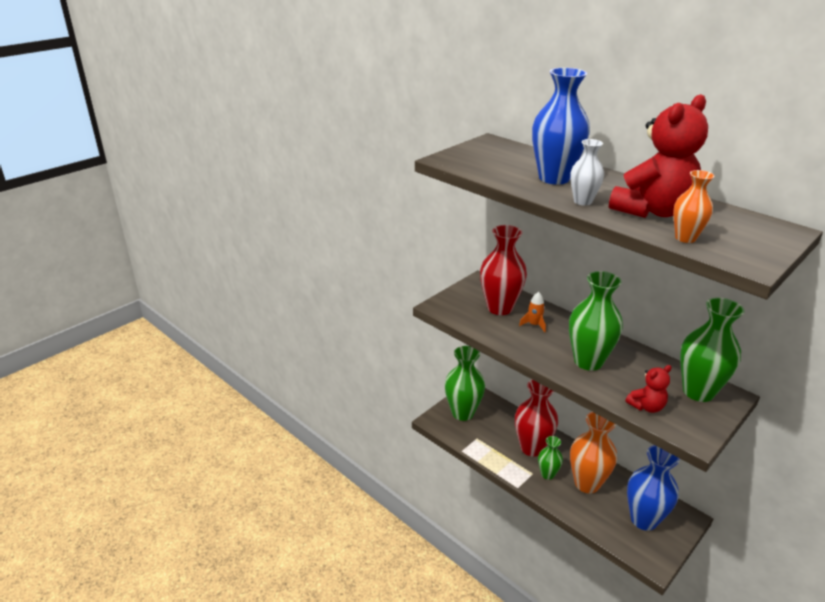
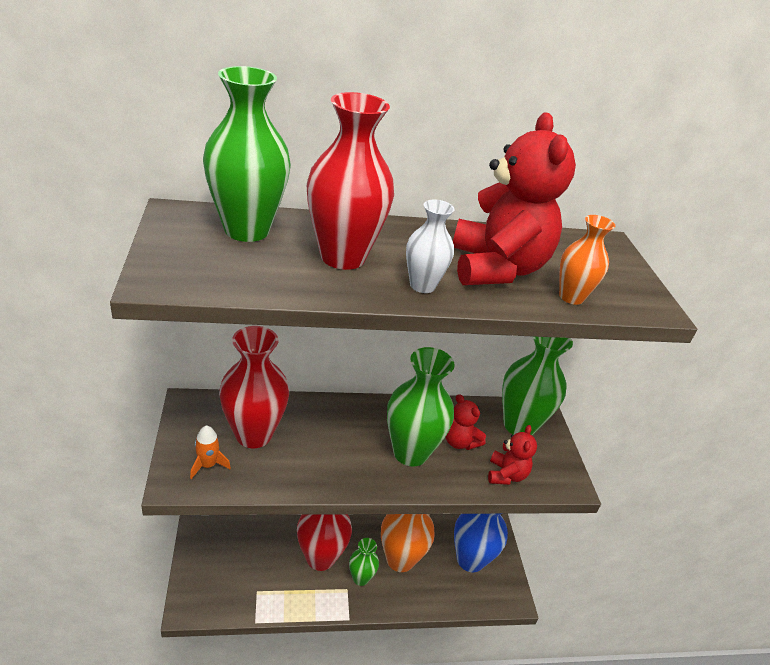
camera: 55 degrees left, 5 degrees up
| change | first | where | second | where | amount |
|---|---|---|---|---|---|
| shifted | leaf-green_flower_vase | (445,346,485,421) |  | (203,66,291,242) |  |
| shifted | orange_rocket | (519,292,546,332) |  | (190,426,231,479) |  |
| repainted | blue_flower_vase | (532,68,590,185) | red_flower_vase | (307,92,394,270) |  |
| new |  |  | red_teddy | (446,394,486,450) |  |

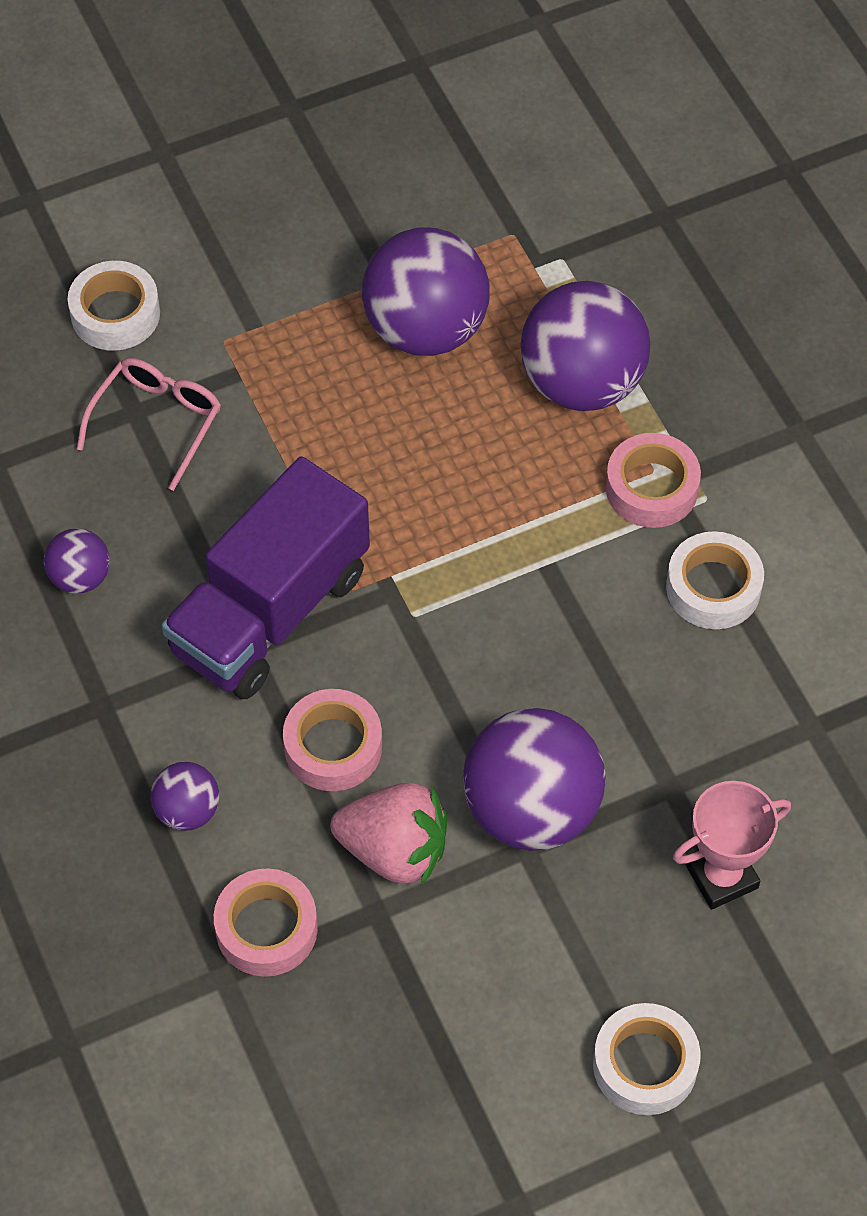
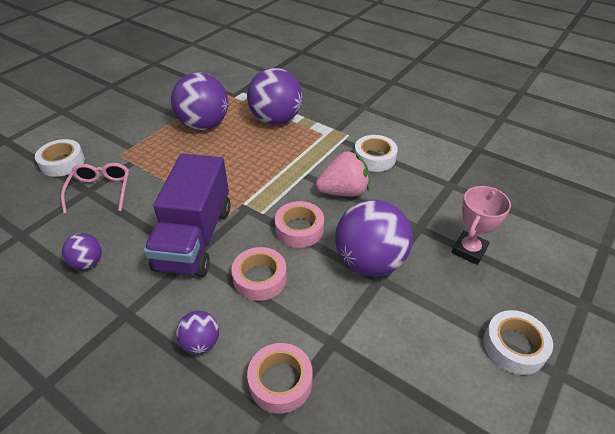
camera: 30 degrees left, 15 degrees down
| change | first | where | second | where | amount |
|---|---|---|---|---|---|
| shifted | rose-pink_berry | (331,783,447,886) |  | (316,151,369,196) |  |
| shifted | rose-pink_sticky_tape | (606,433,701,528) |  | (275,201,324,248) |  |

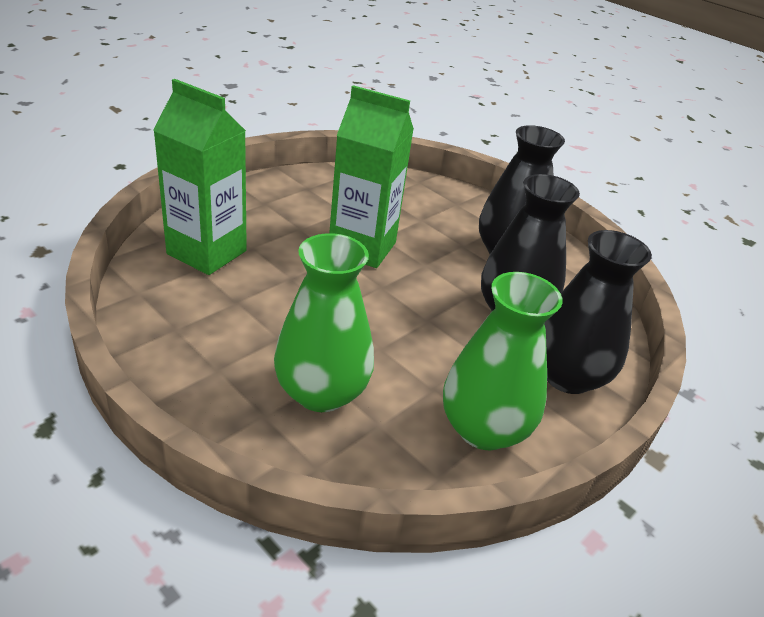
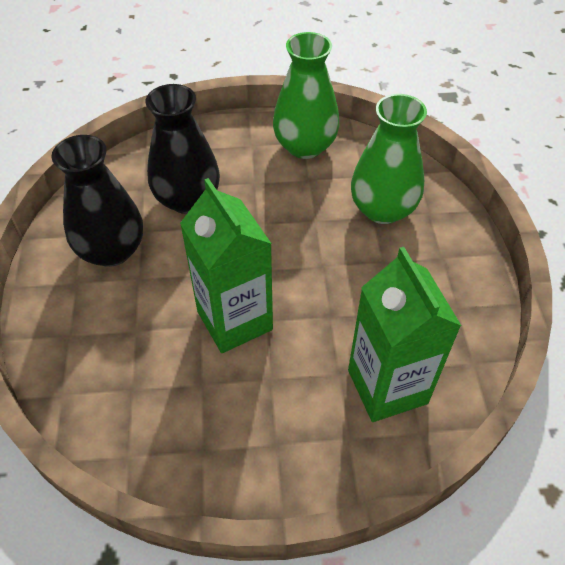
camera: 135 degrees left, 15 degrees up
| change | first | where | second | where | amount |
|---|---|---|---|---|---|
| gone | jet-black_flower_vase | (544,230,652,394) |  |  |  |

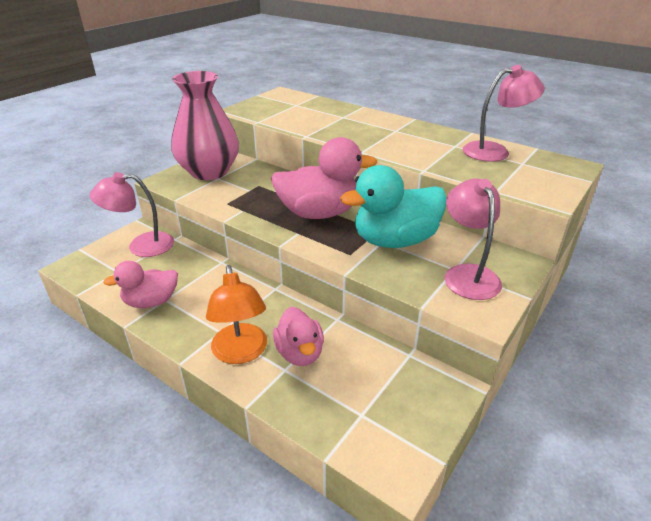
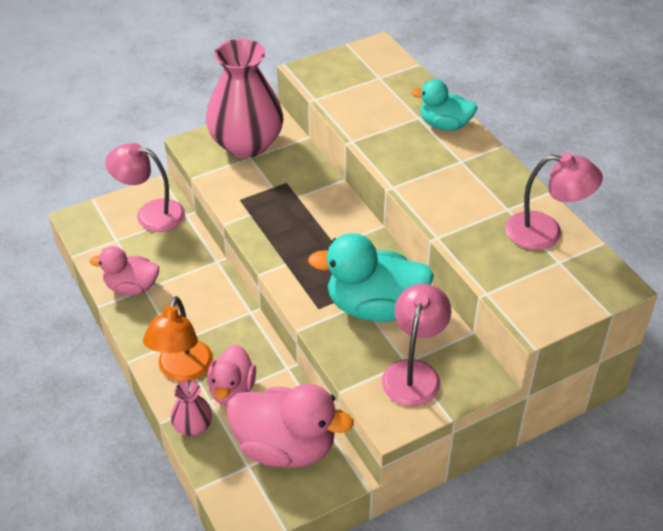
camera: 25 degrees right, 10 degrees up
| change | first | where | second | where | amount |
|---|---|---|---|---|---|
| shifted | rose-pink_rubber_duck | (271,137,377,219) |  | (227,384,354,468) |  |
| new |  |  | rose-pink_flower_vase | (171,380,212,436) |  |
| new |  |  | teal_rubber_duck | (411,79,478,131) |  |

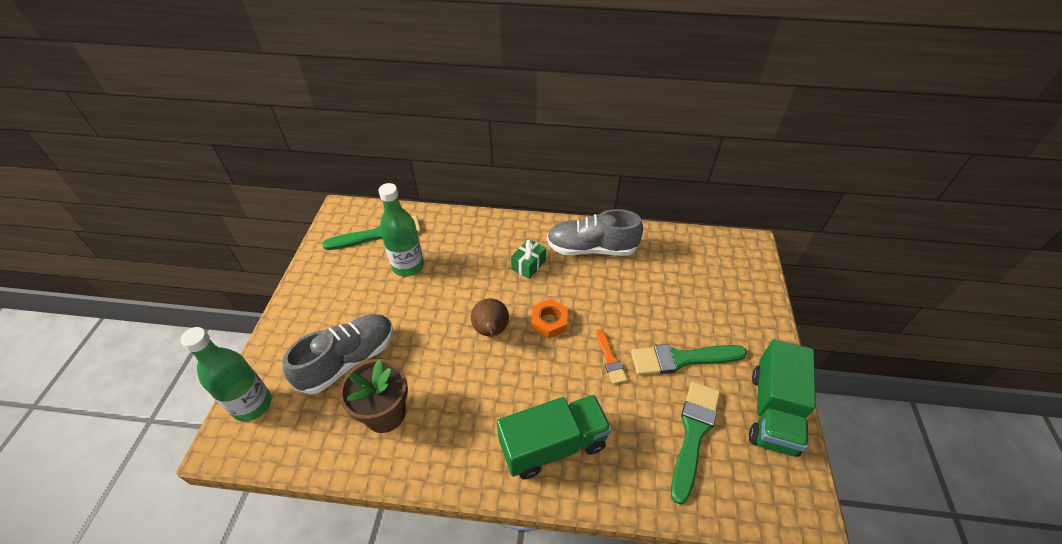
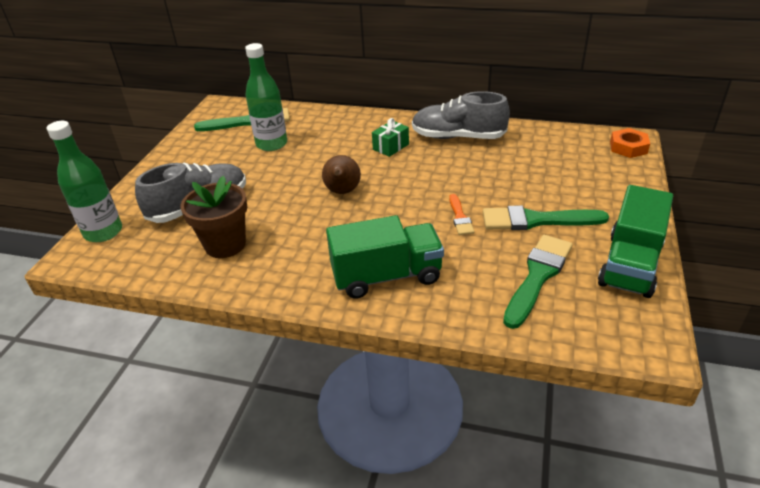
camera: 10 degrees right, 10 degrees down
| change | first | where | second | where | amount |
|---|---|---|---|---|---|
| shifted | orange_hexagon_nut | (531,299,568,339) |  | (610,128,650,158) |  |

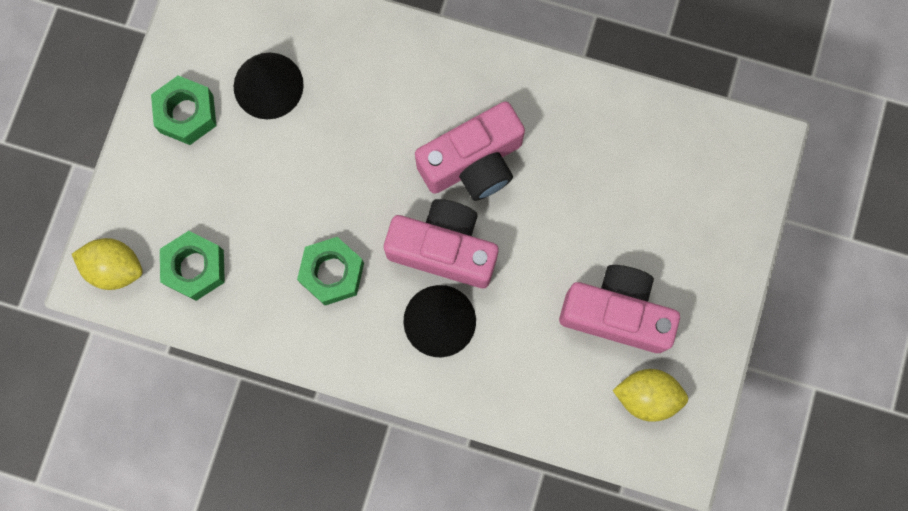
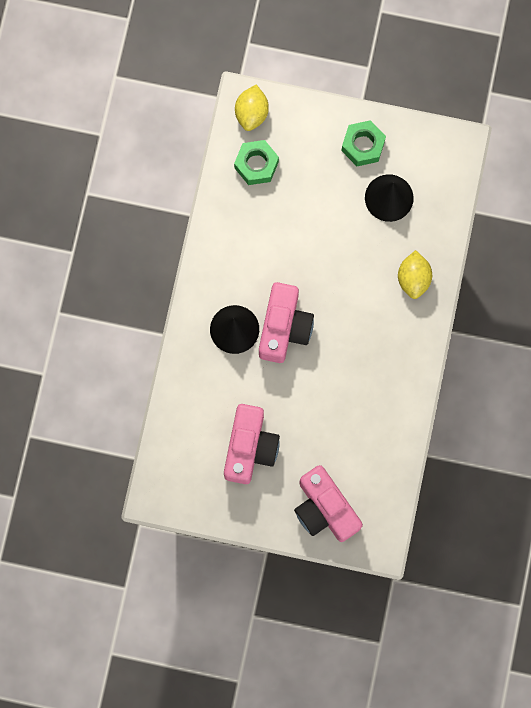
camera: 85 degrees right, 0 degrees up
| change | first | where | second | where | amount |
|---|---|---|---|---|---|
| gone | leaf-green_hexagon_nut | (297,237,364,305) |  |  |  |
| shifted | rose-pink_camera | (415,101,525,201) |  | (294,465,363,542) |  |
| shifted | yellow_lemon | (613,369,688,422) |  | (398,250,432,299) |  |

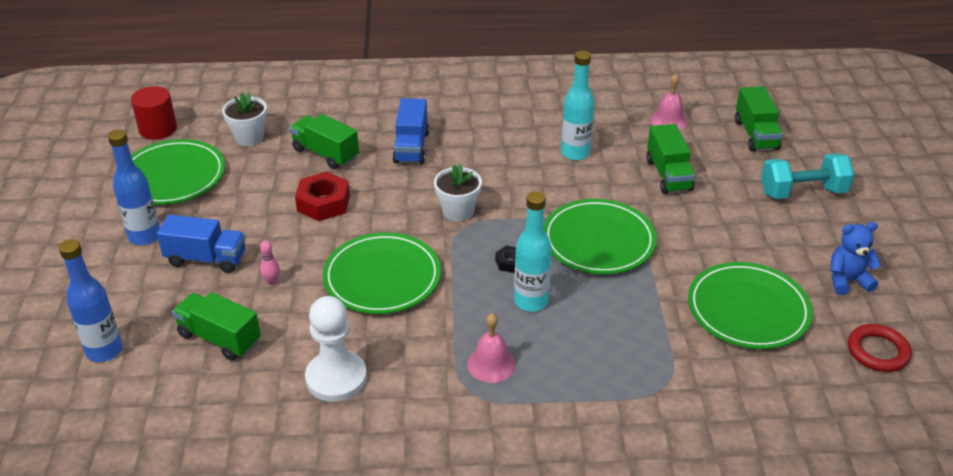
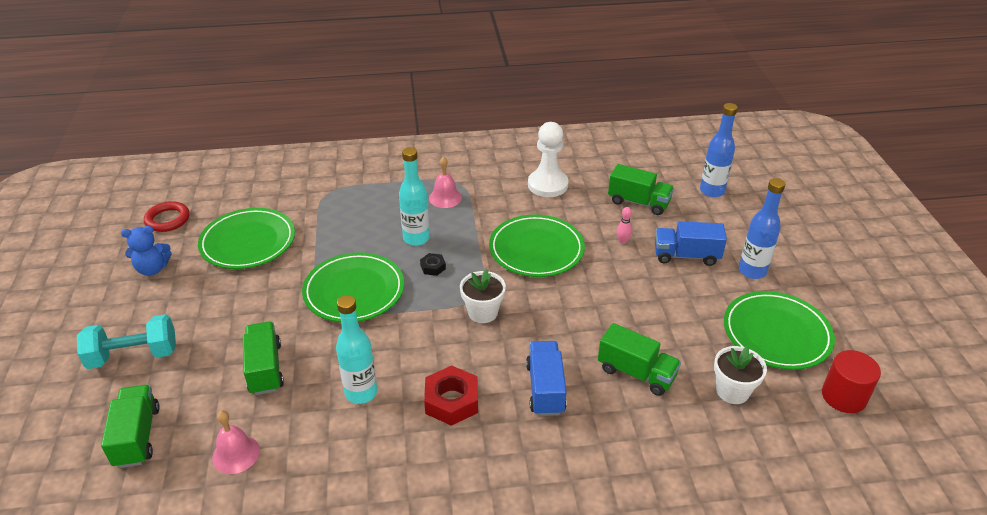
camera: 175 degrees right, 0 degrees up
| change | first | where | second | where | amount |
|---|---|---|---|---|---|
| shifted | red_hexagon_nut | (295,172,350,221) |  | (424,365,478,426) |  |

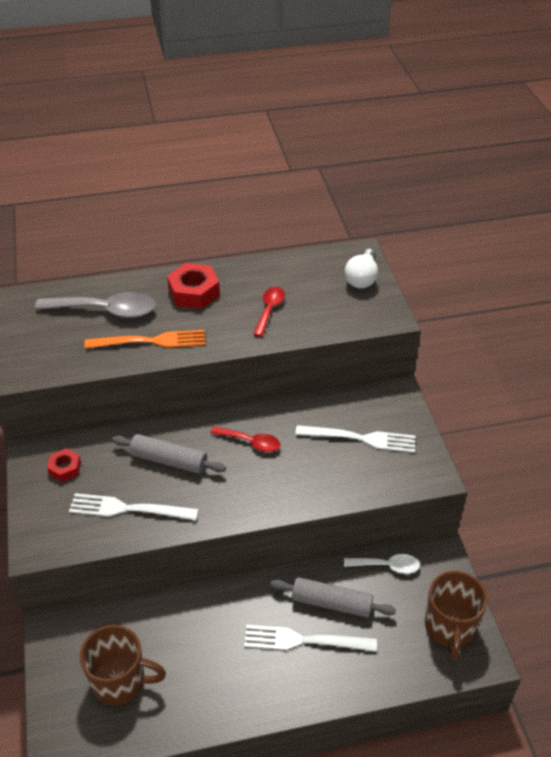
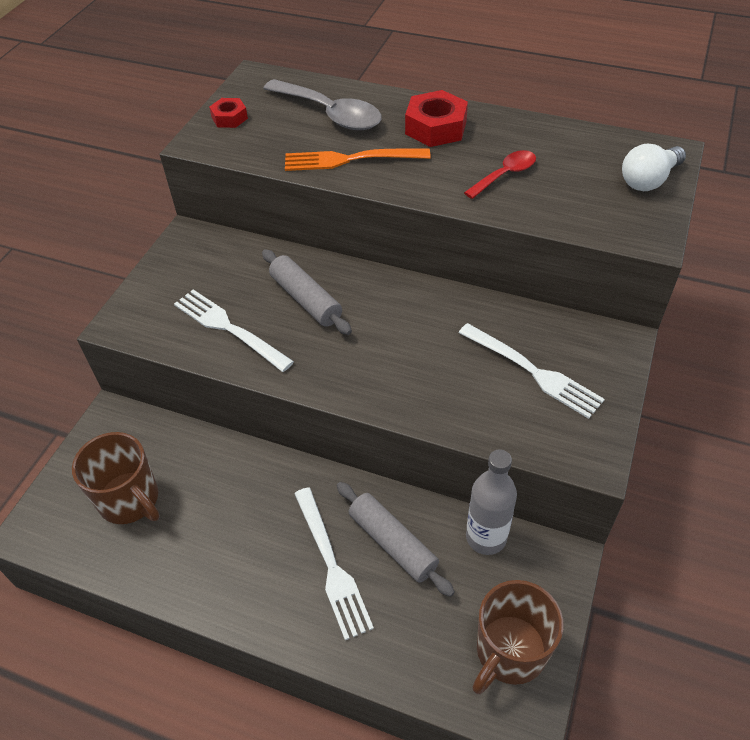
camera: 35 degrees right, 5 degrees up
| change | first | where | second | where | amount |
|---|---|---|---|---|---|
| shifted | red_hexagon_nut | (47,448,81,482) |  | (209,98,248,128) |  |
| rotated | orange_table_fork | (85,330,205,349) |  | (285,148,431,171) | 150 degrees clockwise |
| gone | red_spoon | (210,426,280,452) |  |  |  |
| rotated | white_table_fork | (244,625,377,652) |  | (294,487,374,640) | 150 degrees counterclockwise |
| swapped | white_spoon | (344,554,420,574) | ash-grey_bottle | (466,449,517,555) |  |

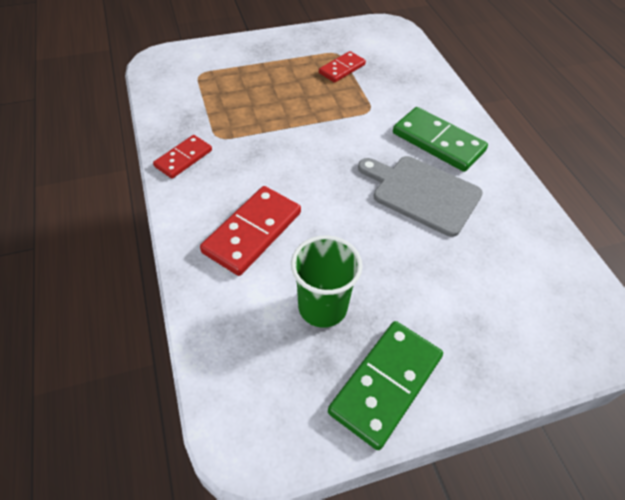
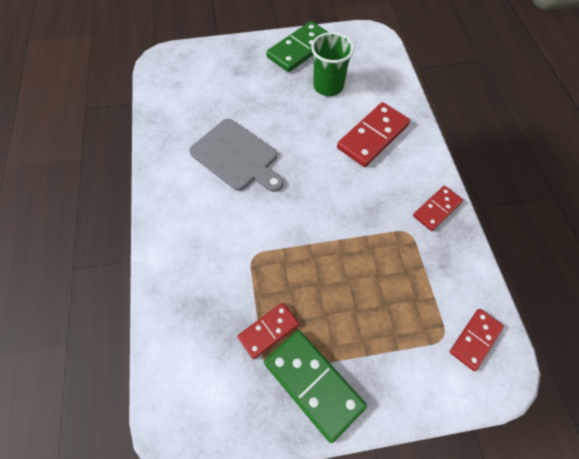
camera: 170 degrees left, 10 degrees up
| change | first | where | second | where | amount |
|---|---|---|---|---|---|
| shifted | leaf-green_domino | (393,107,488,172) |  | (264,330,367,443) |  |
| new |  |  | red_domino | (450,309,504,371) |  |

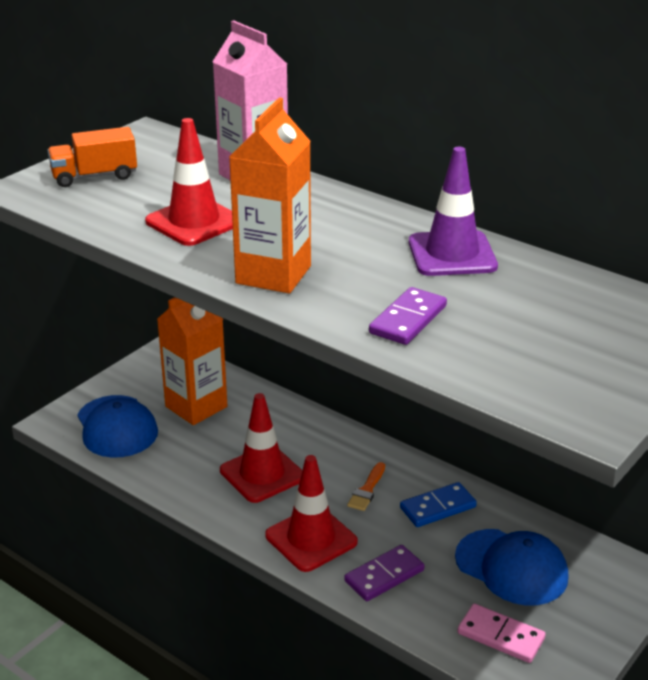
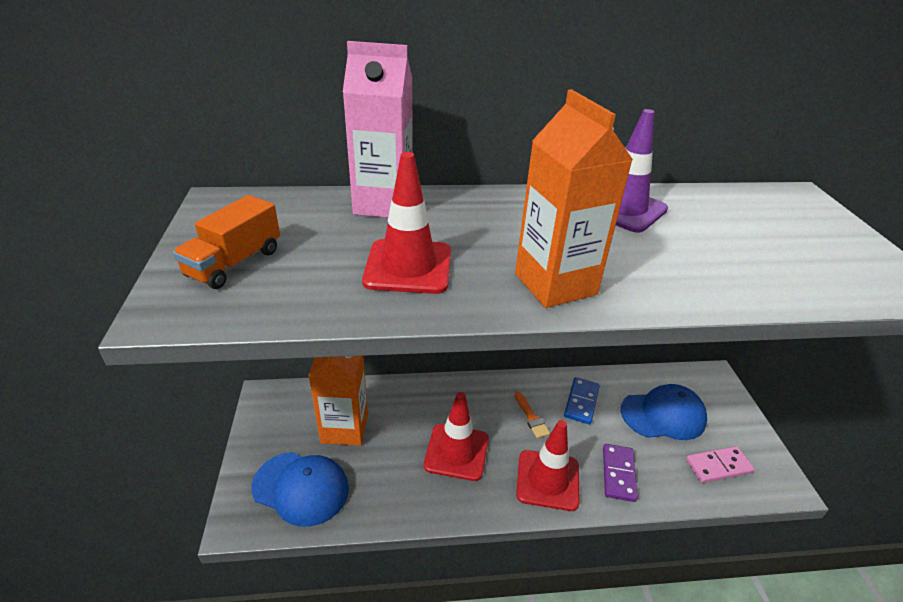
camera: 45 degrees left, 5 degrees up
| change | first | where | second | where | amount |
|---|---|---|---|---|---|
| gone | violet_domino | (369,287,447,345) |  |  |  |

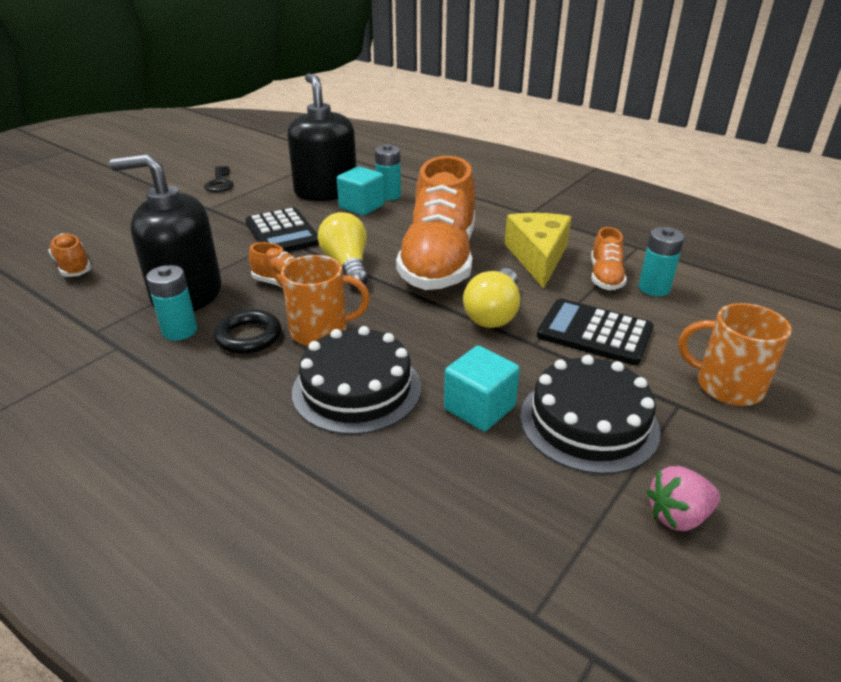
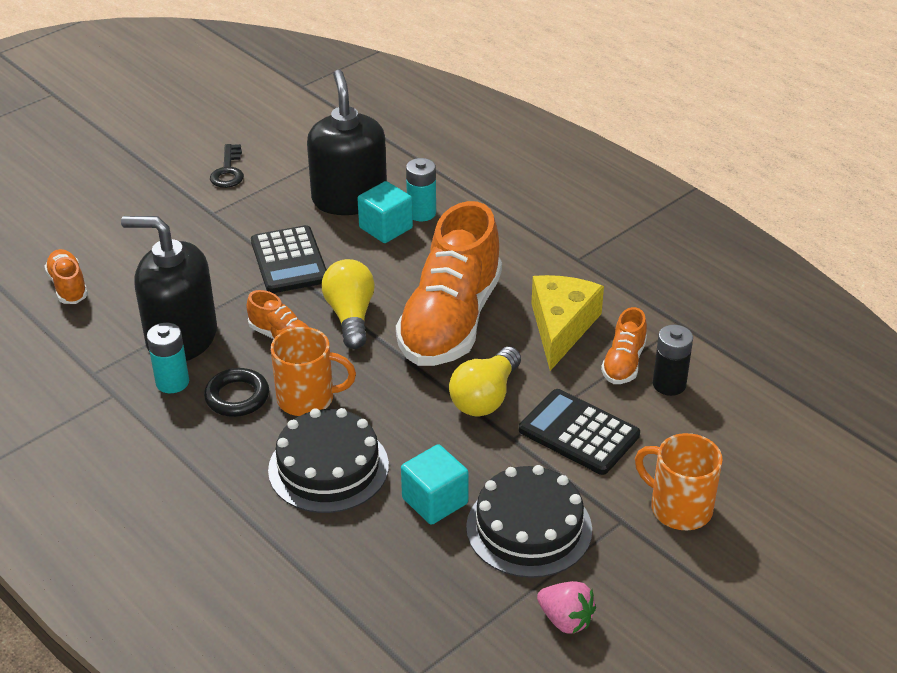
camera: 10 degrees right, 5 degrees up
| change | first | where | second | where | amount |
|---|---|---|---|---|---|
| repainted | teal_power_cell | (639,227,684,296) | jet-black_power_cell | (653,325,693,396) |  |
| rotated | rose-pink_berry | (647,466,720,531) |  | (537,581,596,634) | 135 degrees counterclockwise |

